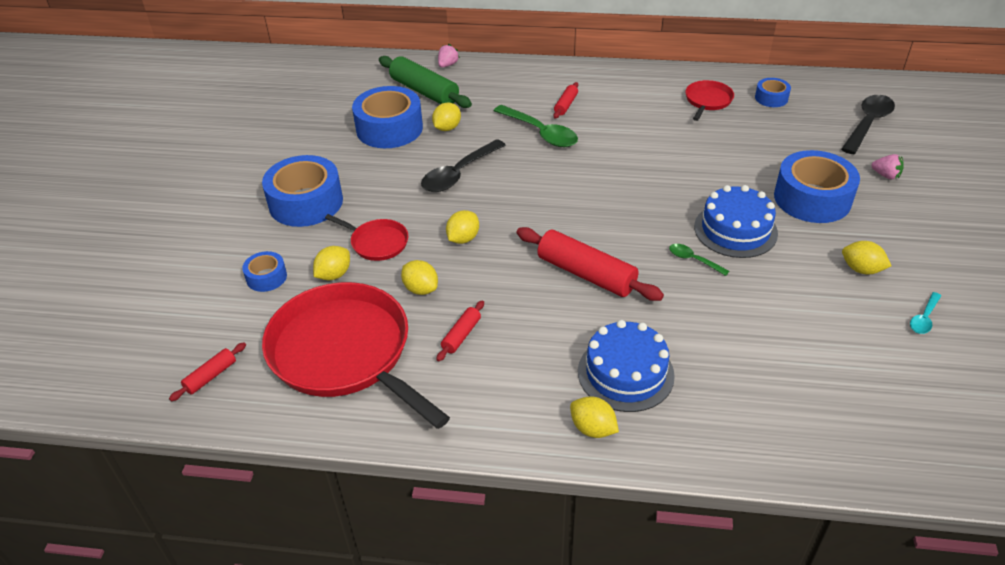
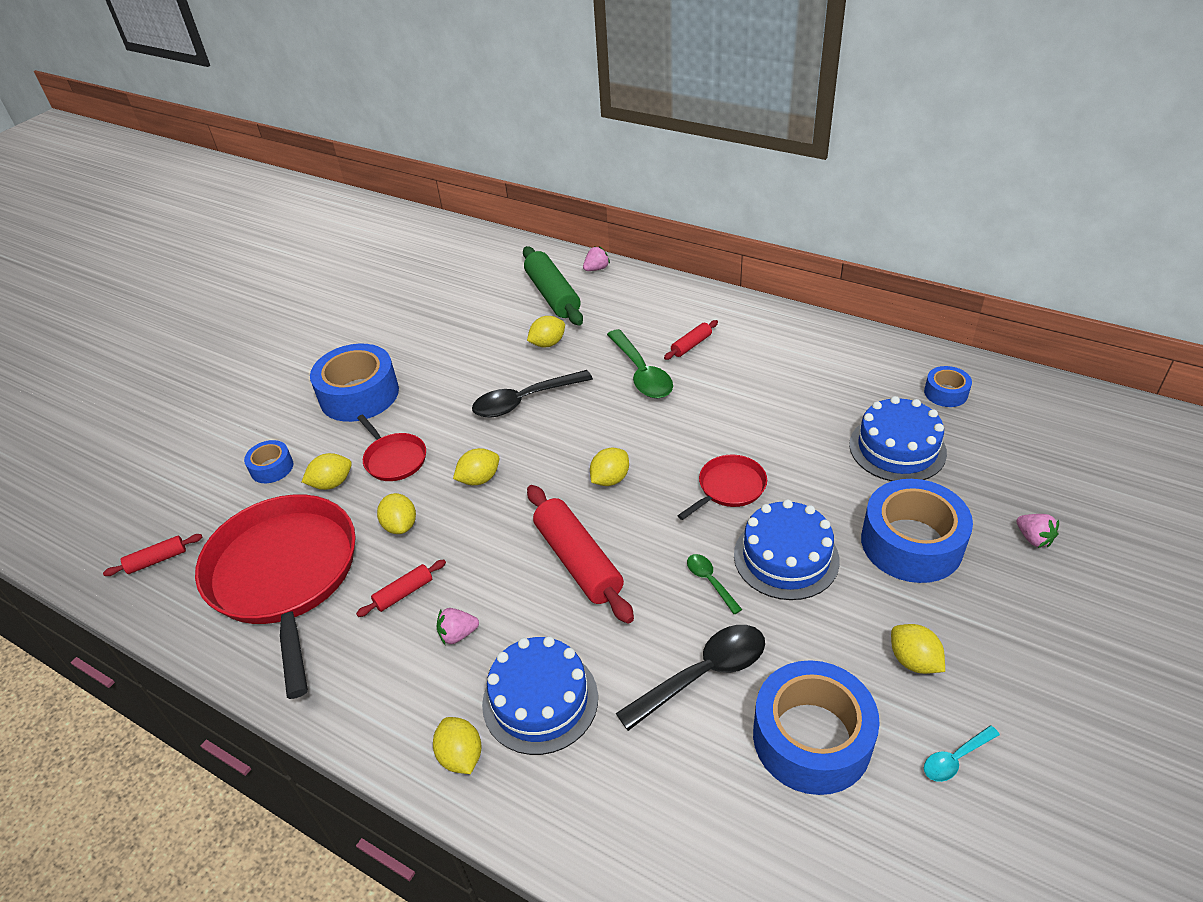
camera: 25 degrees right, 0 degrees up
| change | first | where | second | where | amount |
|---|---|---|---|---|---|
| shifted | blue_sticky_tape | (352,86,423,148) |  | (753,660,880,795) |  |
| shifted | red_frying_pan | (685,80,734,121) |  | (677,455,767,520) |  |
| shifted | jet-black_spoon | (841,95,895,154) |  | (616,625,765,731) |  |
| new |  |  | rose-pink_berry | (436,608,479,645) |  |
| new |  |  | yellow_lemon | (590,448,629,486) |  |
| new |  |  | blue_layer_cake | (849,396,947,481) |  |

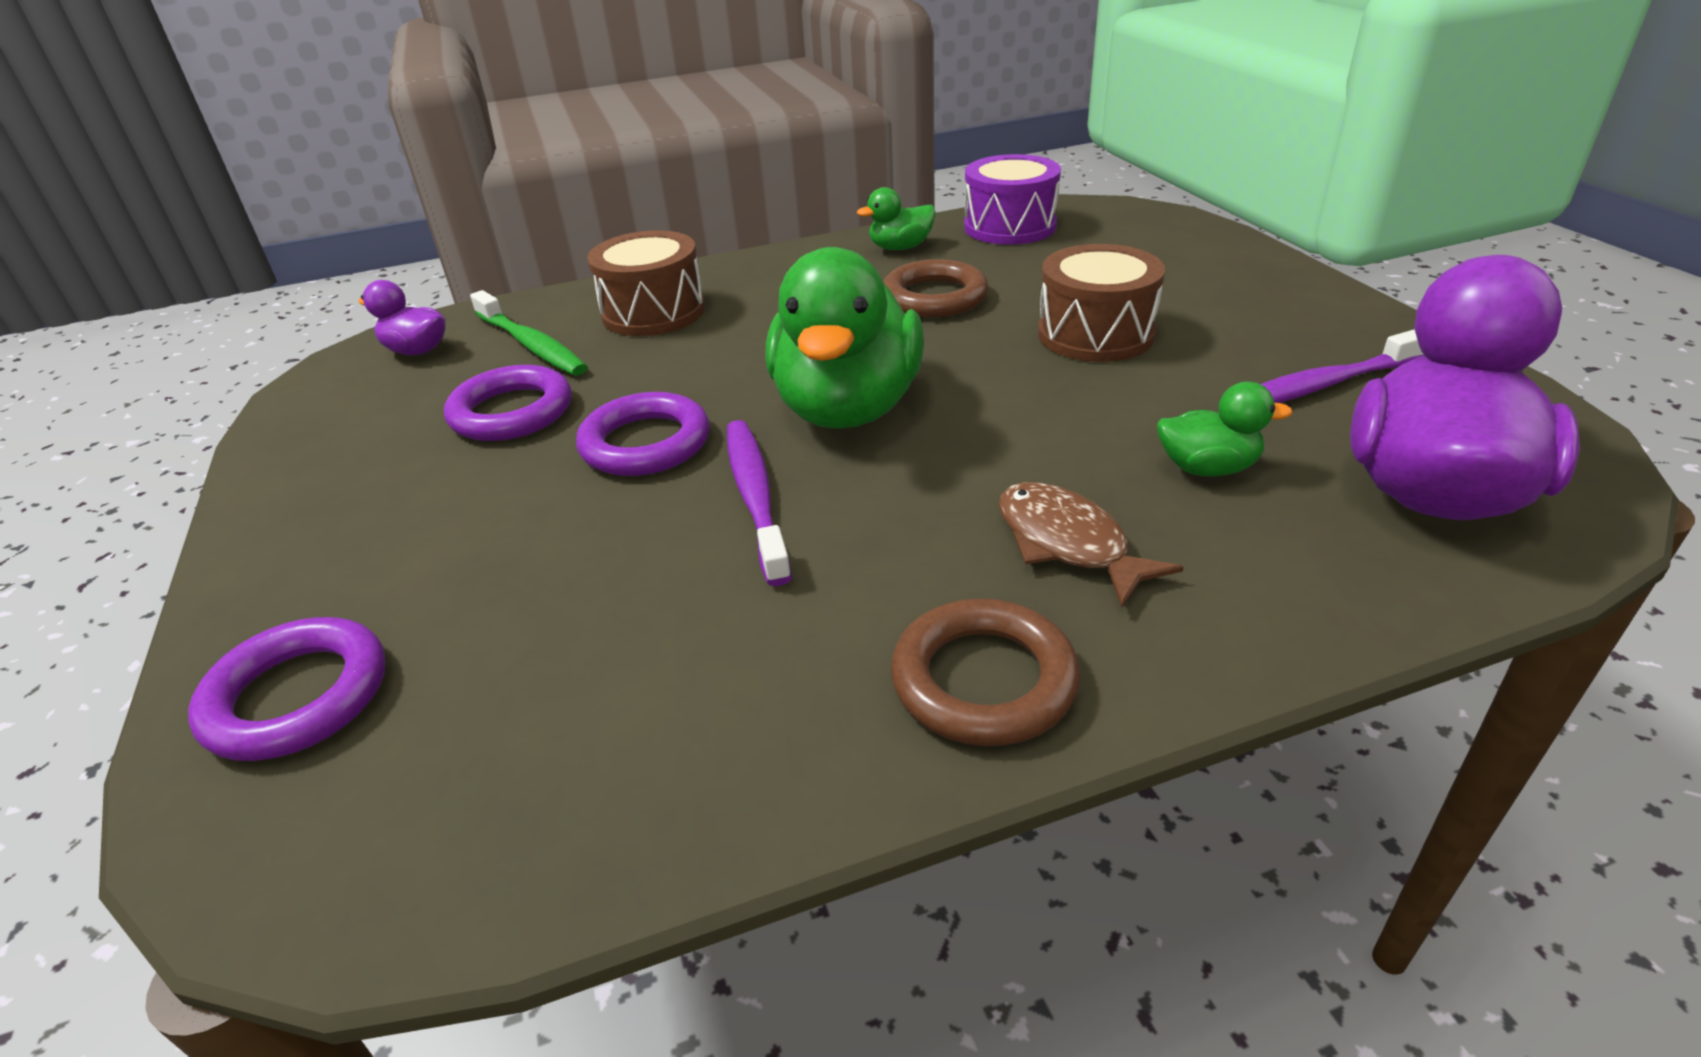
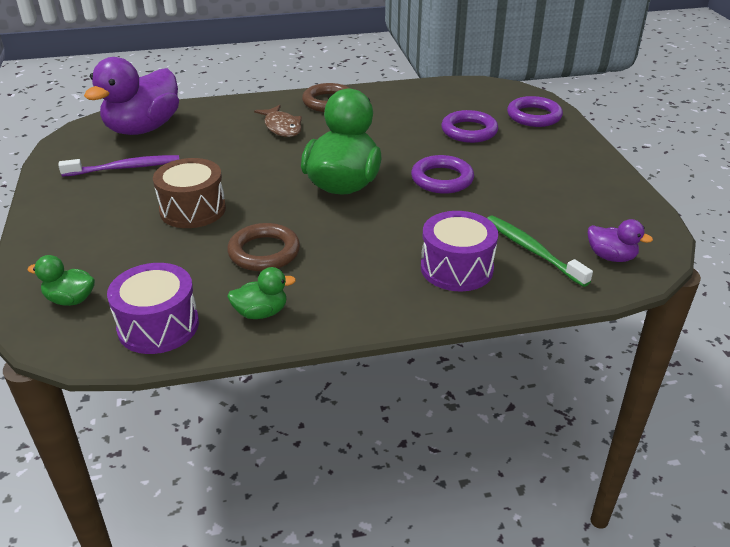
camera: 175 degrees left, 0 degrees up
| change | first | where | second | where | amount |
|---|---|---|---|---|---|
| shifted | violet_torus | (444,365,572,441) |  | (441,110,498,143) |  |
| repainted | brown_drum | (587,230,705,336) | violet_drum | (421,211,498,291) |  |
| gone | violet_dental_brush | (727,420,792,586) |  |  |  |
| shifted | leaf-green_rubber_duck | (1157,382,1292,477) |  | (27,255,95,306) |  |

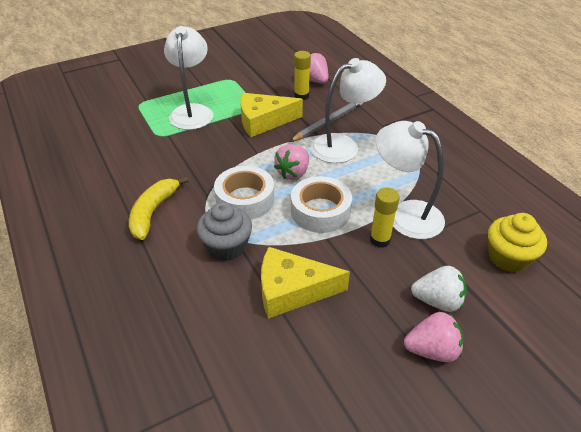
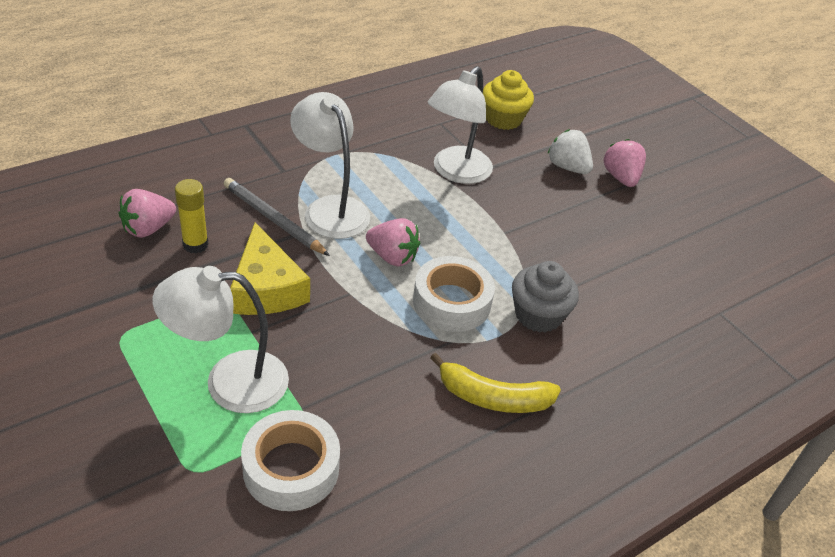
camera: 100 degrees left, 0 degrees up
| change | first | where | second | where | amount |
|---|---|---|---|---|---|
| gone | yellow_cheese_wedge | (261,247,350,319) |  |  |  |
| shifted | white_sticky_tape | (291,176,352,233) |  | (241,410,340,511) |  |
| gone | yellow_stick_of_glue | (370,188,399,248) |  |  |  |
| rotated | white_berry | (411,266,467,312) |  | (548,129,593,174) | 45 degrees counterclockwise |

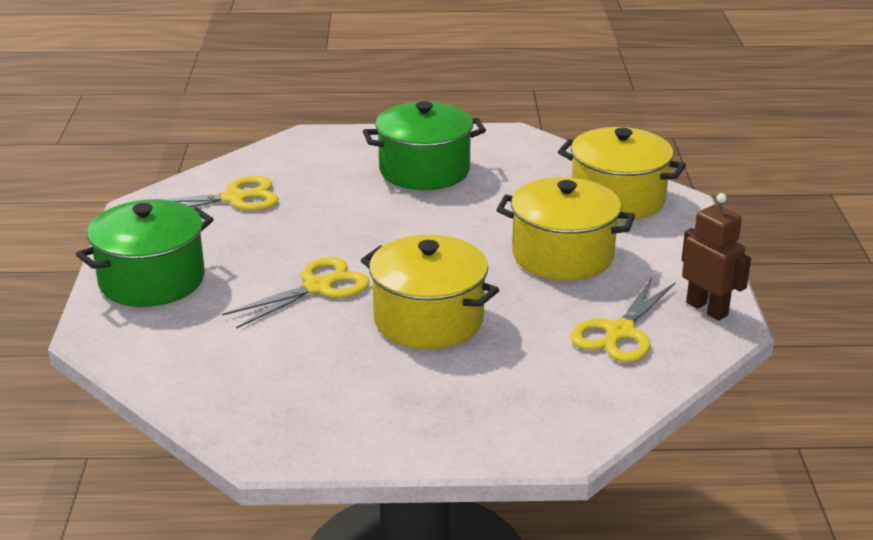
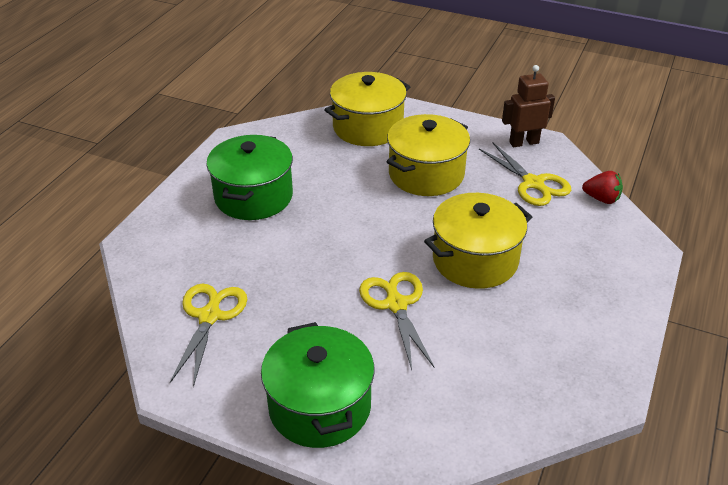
camera: 65 degrees left, 10 degrees up
| change | first | where | second | where | amount |
|---|---|---|---|---|---|
| new |  |  | red_berry | (582,171,623,204) |  |

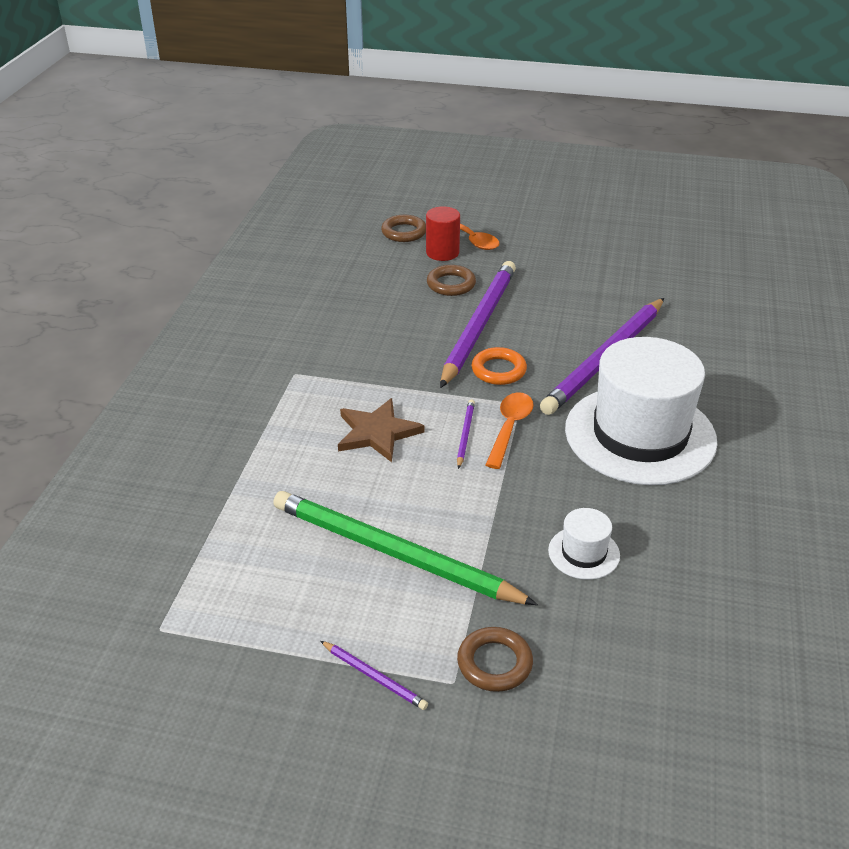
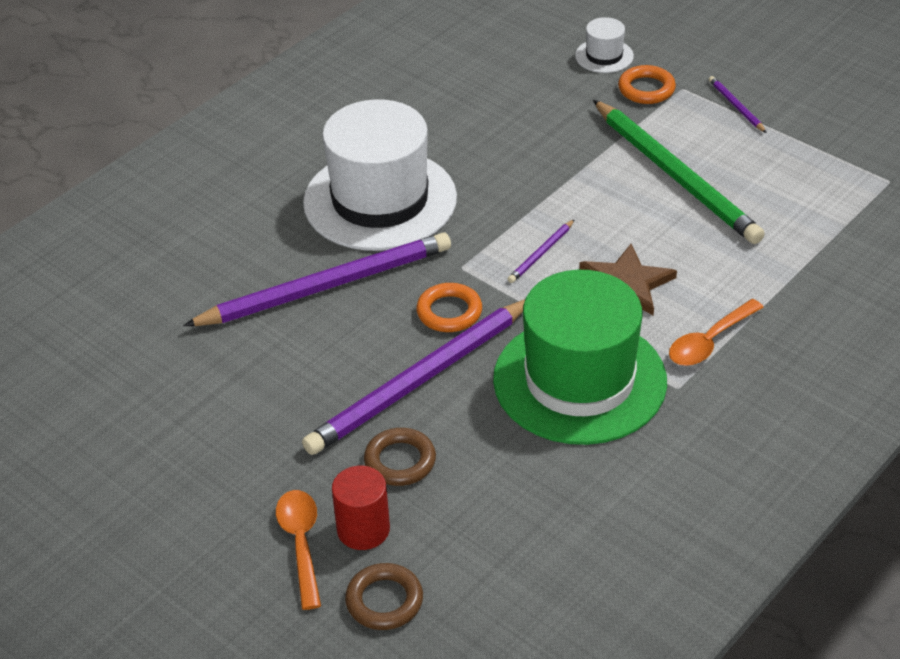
camera: 150 degrees left, 5 degrees up
| change | first | where | second | where | amount |
|---|---|---|---|---|---|
| repainted | brown_torus | (457,627,533,692) | orange_torus | (618,65,676,104) |  |
| shifted | orange_spoon | (486,392,534,469) |  | (669,299,764,366) |  |
| shifted | white_top_hat | (548,508,620,580) |  | (575,17,634,73) |  |
| new |  |  | leaf-green_top_hat | (493,270,667,445) |  |

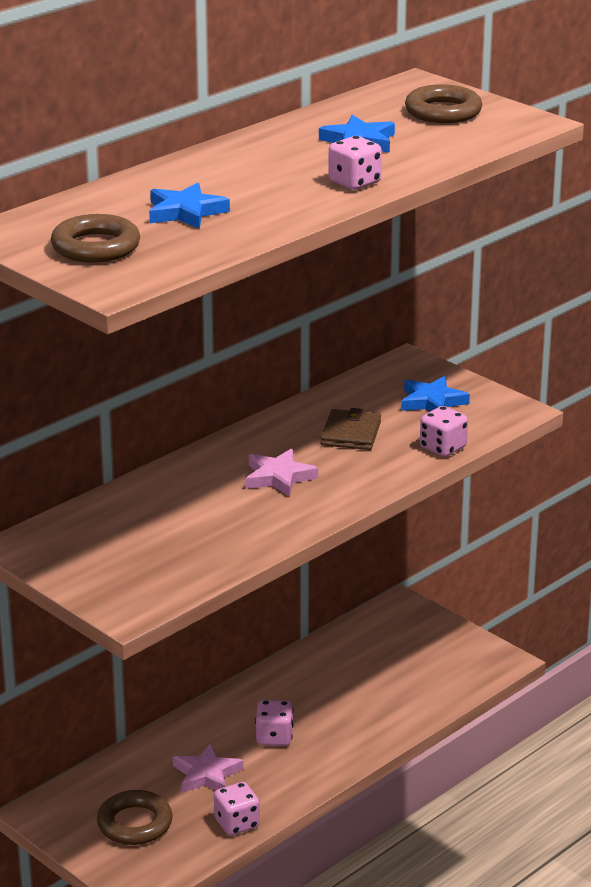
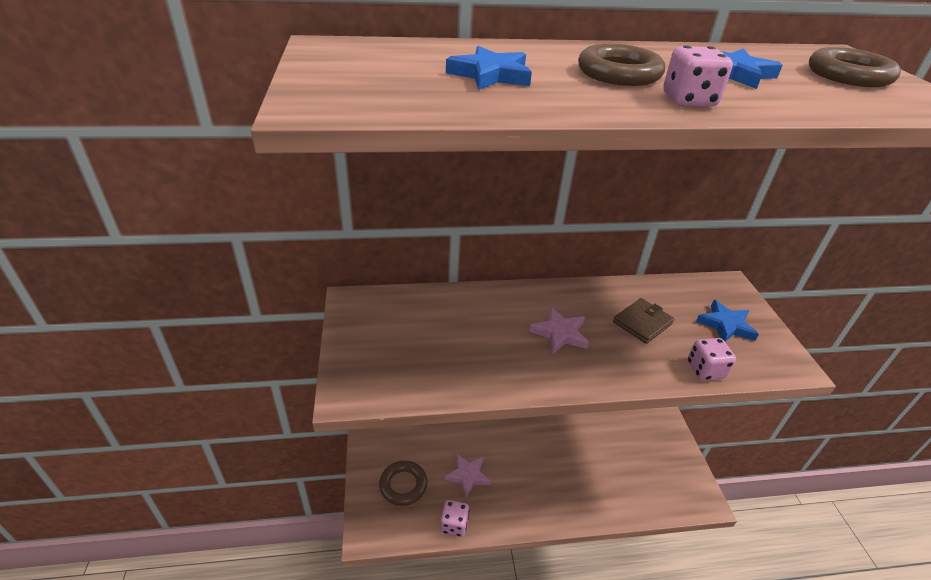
camera: 35 degrees right, 10 degrees up
| change | first | where | second | where | amount |
|---|---|---|---|---|---|
| shifted | brown_torus | (51,214,140,263) |  | (578,44,665,86) |  |
| gone | rose-pink_game_die | (255,700,294,746) |  |  |  |

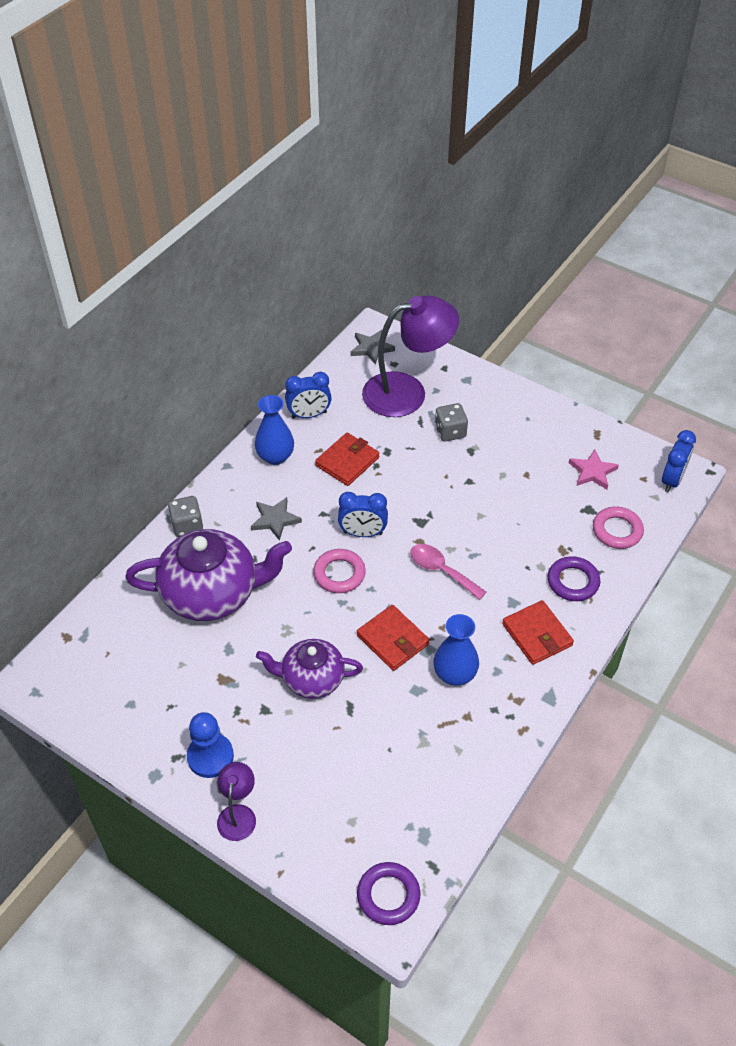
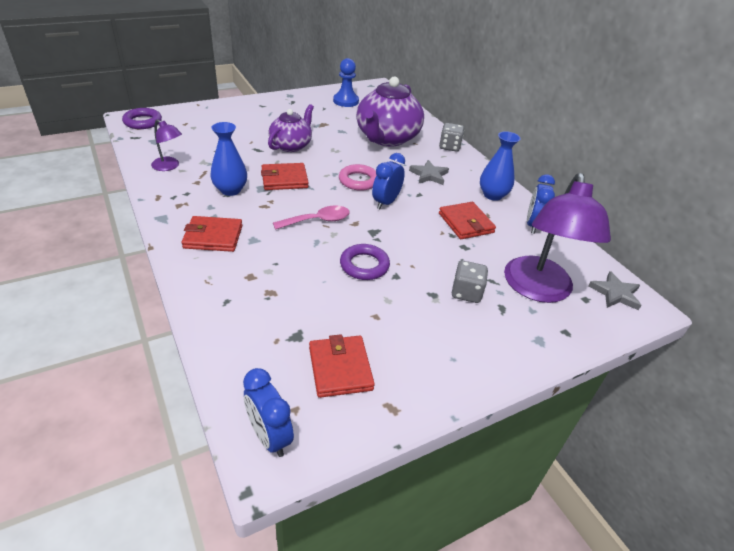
camera: 115 degrees right, 10 degrees down
| change | first | where | second | where | amount |
|---|---|---|---|---|---|
| shifted | blue_pawn | (187,712,234,778) |  | (333,58,359,107) |  |
| shifted | violet_reading_lamp | (217,762,256,841) |  | (151,119,182,171) |  |
| shifted | violet_torus | (548,556,600,601) |  | (340,244,390,280) |  |
| swapped | rose-pink_star | (569,449,619,489) | red_wallet | (309,334,375,398) |  |
| gone | rose-pink_torus | (593,506,644,549) |  |  |  |

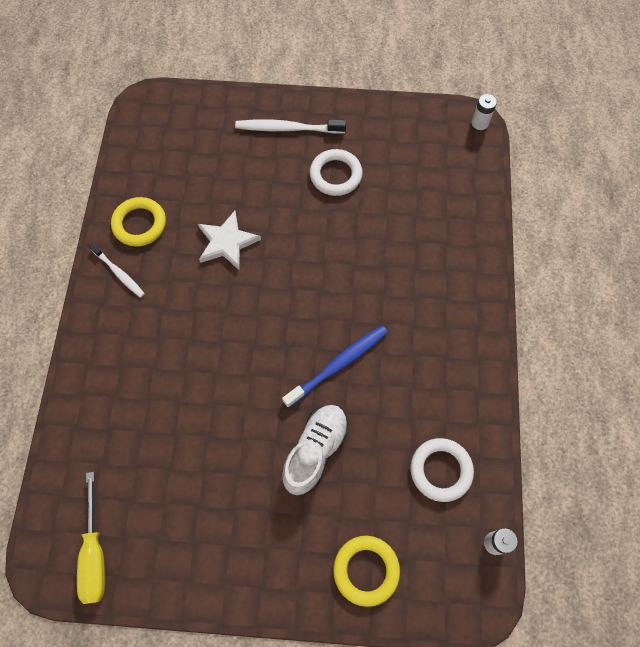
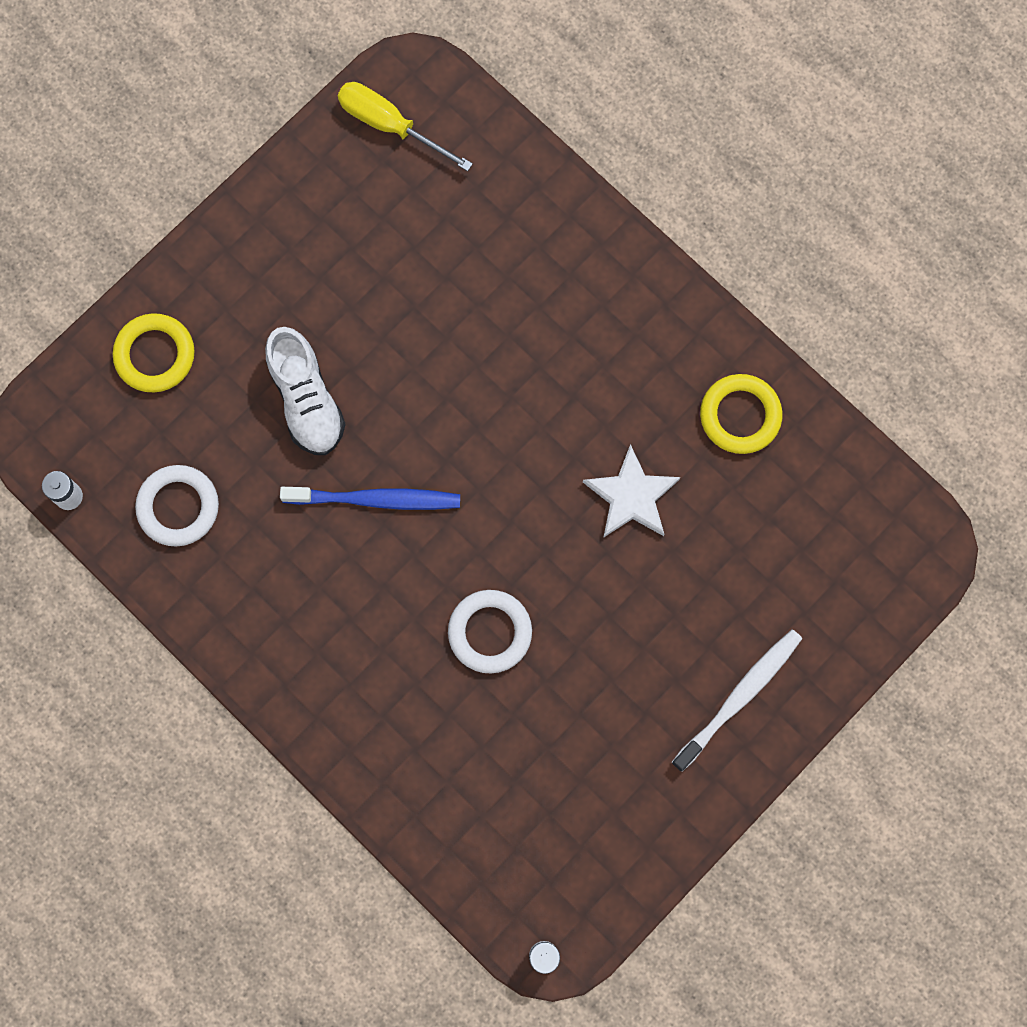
camera: 130 degrees right, 10 degrees up
| change | first | where | second | where | amount |
|---|---|---|---|---|---|
| gone | white_dental_brush | (89,243,145,298) |  |  |  |
| rotated | blue_dental_brush | (282,325,388,408) |  | (280,487,460,510) | 90 degrees counterclockwise |
| shifted | white_torus | (310,149,363,196) |  | (448,590,532,673) |  |

